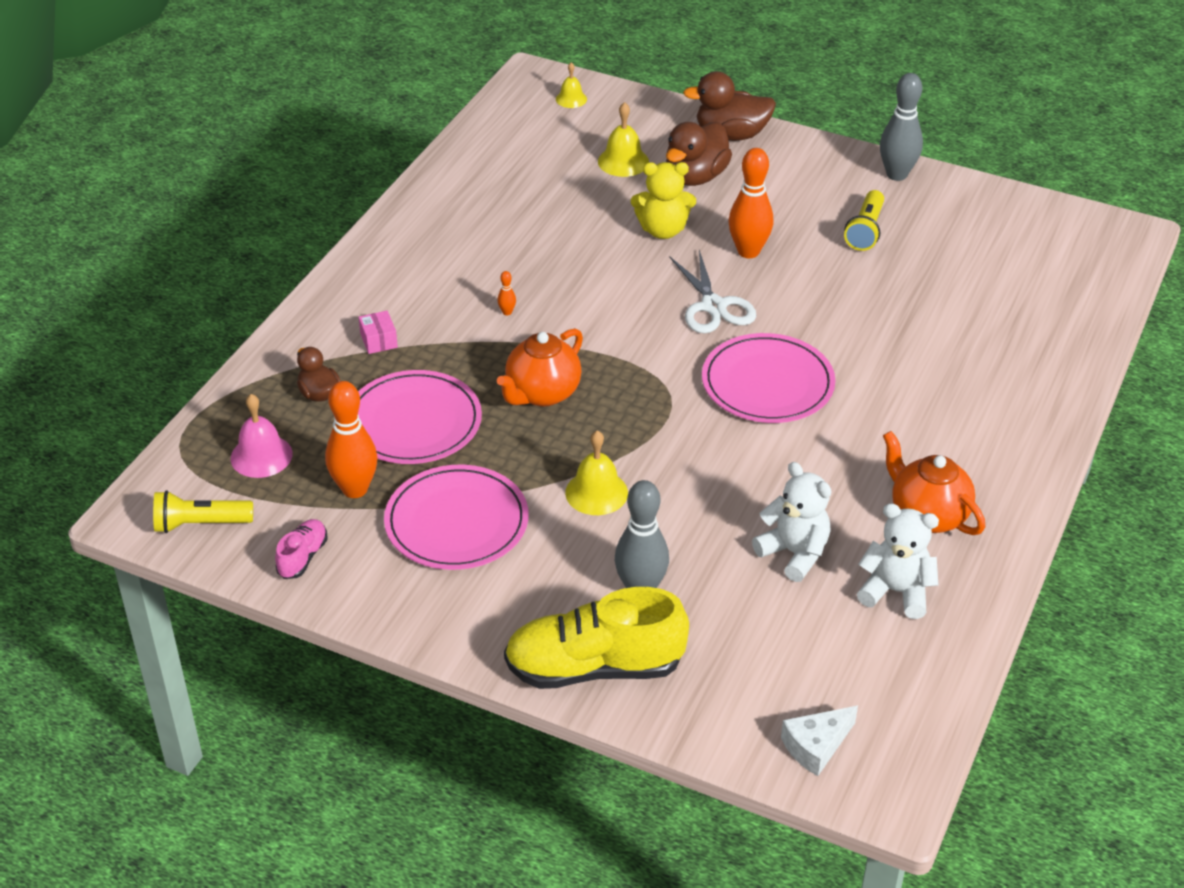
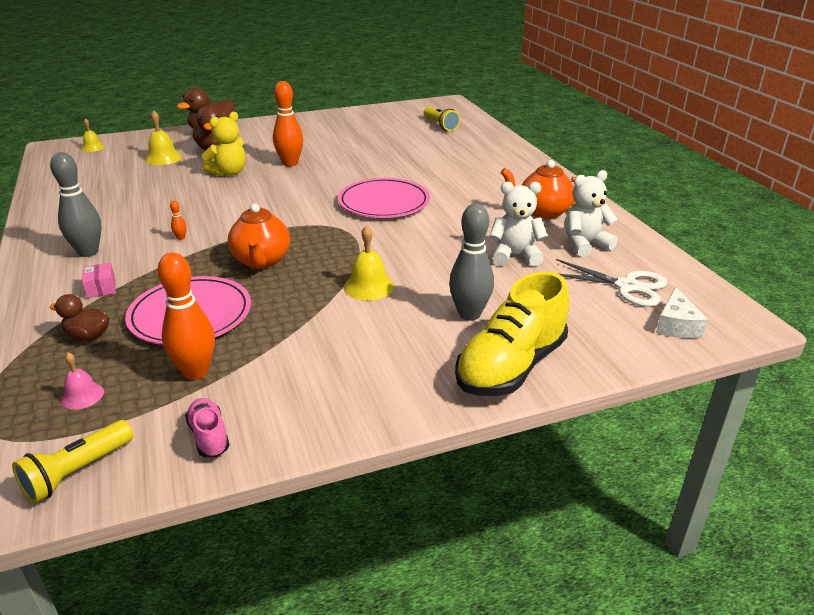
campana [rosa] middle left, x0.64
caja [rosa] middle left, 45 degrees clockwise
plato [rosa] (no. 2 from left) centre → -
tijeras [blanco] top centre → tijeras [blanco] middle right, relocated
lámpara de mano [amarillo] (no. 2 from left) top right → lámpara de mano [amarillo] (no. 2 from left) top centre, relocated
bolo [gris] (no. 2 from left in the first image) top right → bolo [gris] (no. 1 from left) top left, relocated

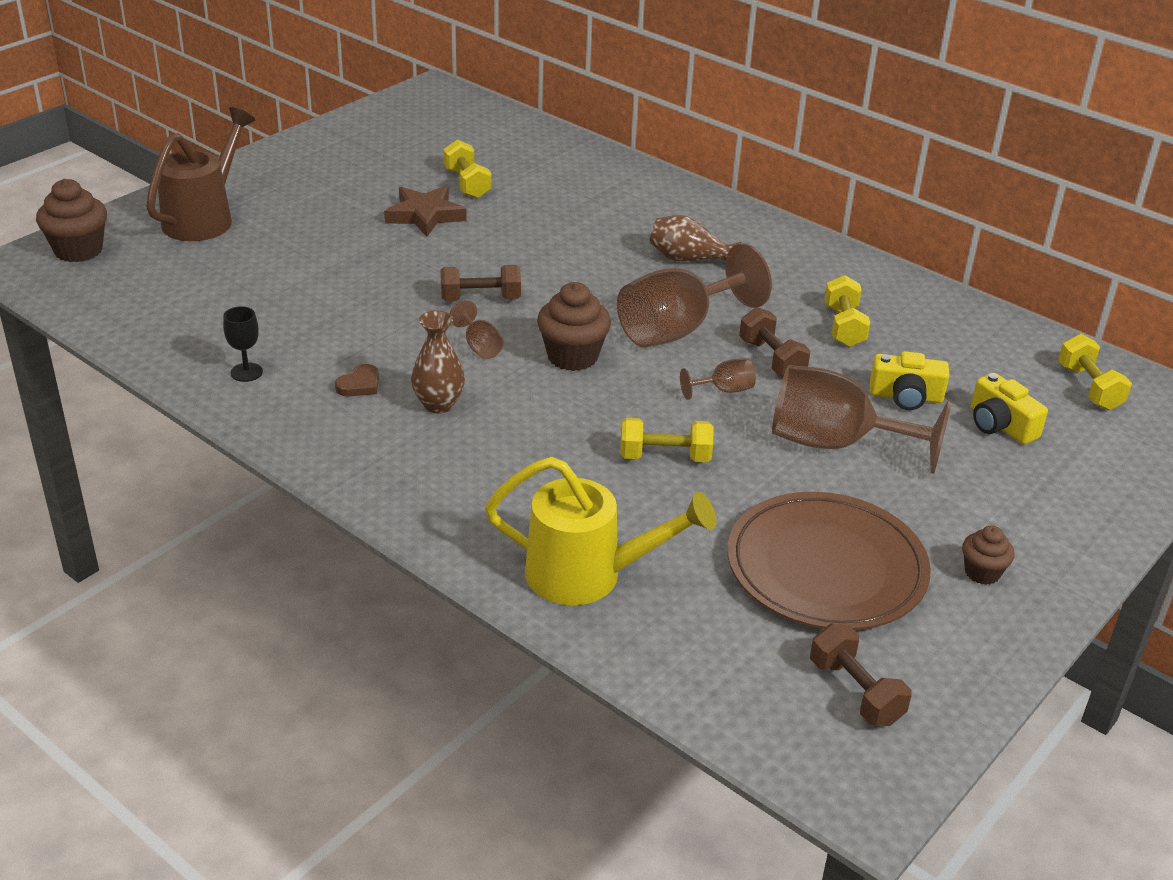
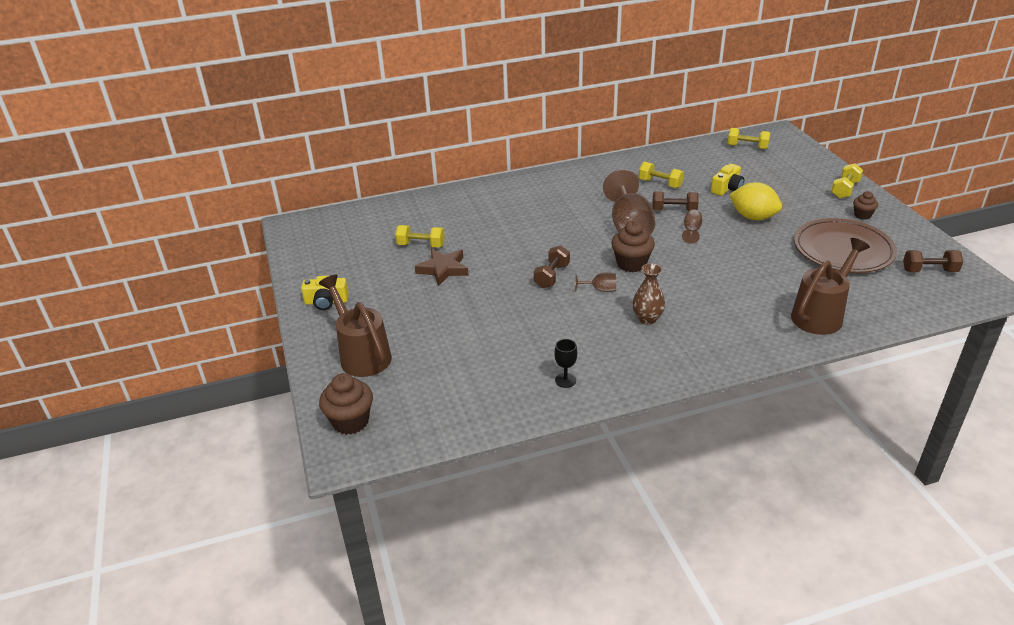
corazón [marrón] middle left → -
regadera [amarillo] centre → regadera [marrón] (no. 2 from left) middle right
mancuerna [amarillo] (no. 2 from left in the first image) centre → mancuerna [amarillo] (no. 4 from left) top right, relocated
florero [marrón] (no. 2 from left) top centre → -
copa [marrón] (no. 4 from left) middle right → limón [amarillo] top right
cámara [amarillo] (no. 2 from left in the first image) middle right → cámara [amarillo] (no. 1 from left) middle left, relocated

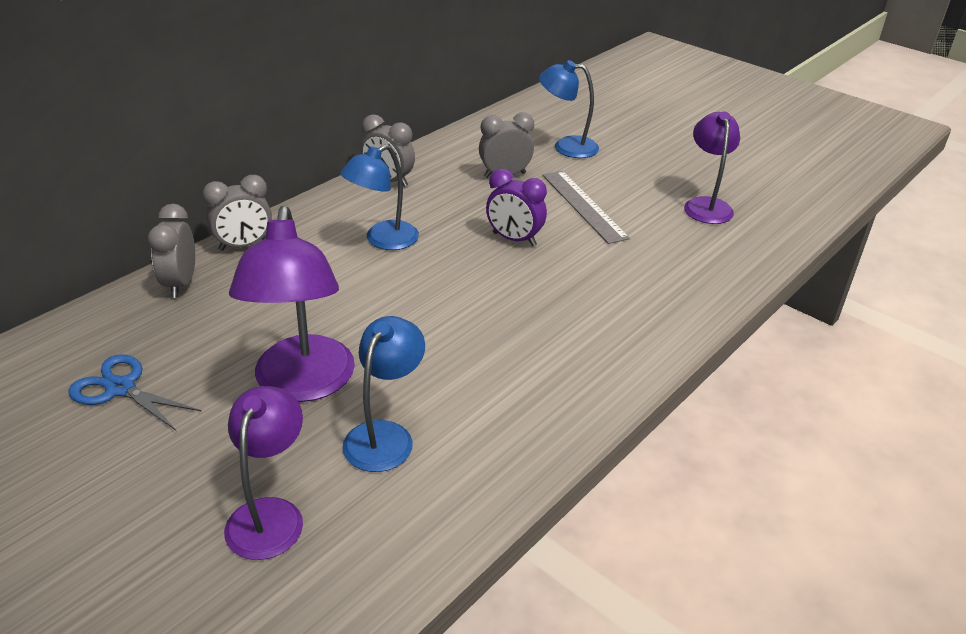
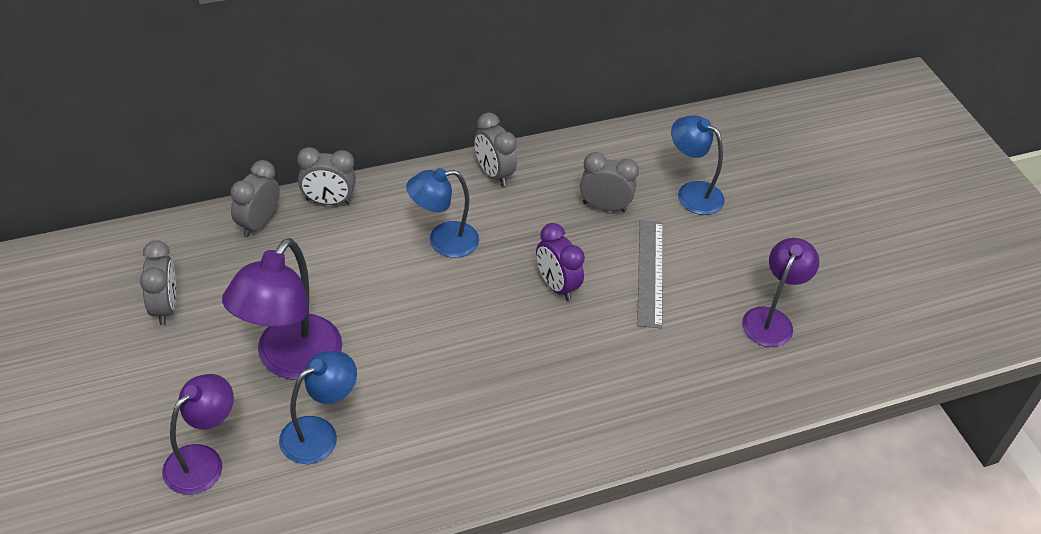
tijeras [azul] middle left → despertador [gris] (no. 1 from left) middle left

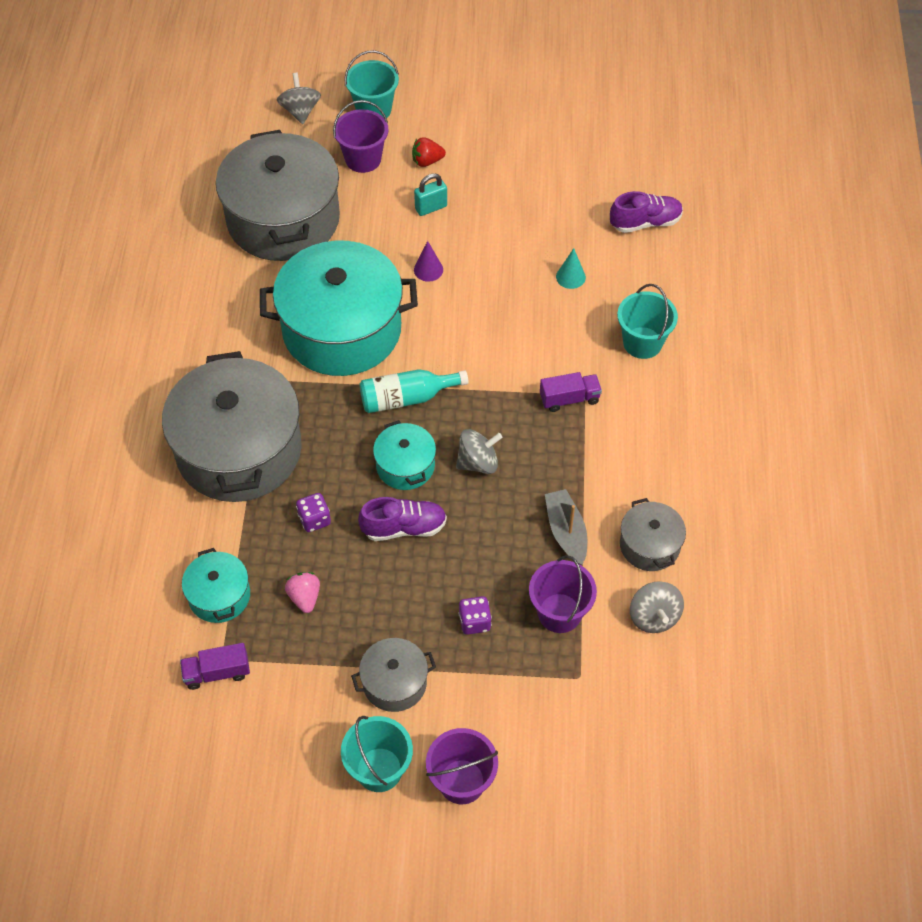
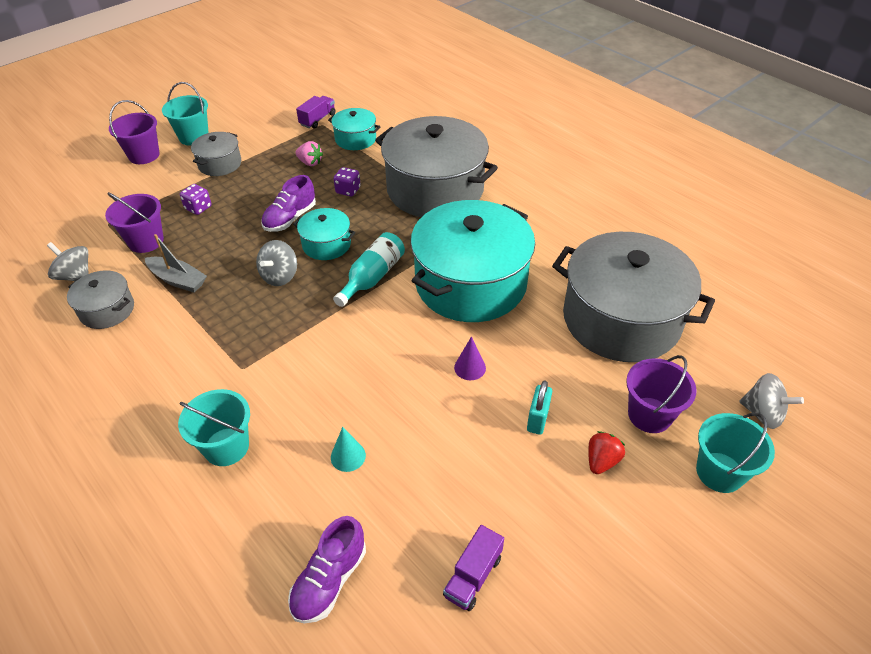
camión [morado] (no. 2 from left) centre → camión [morado] (no. 2 from left) bottom centre, relocated

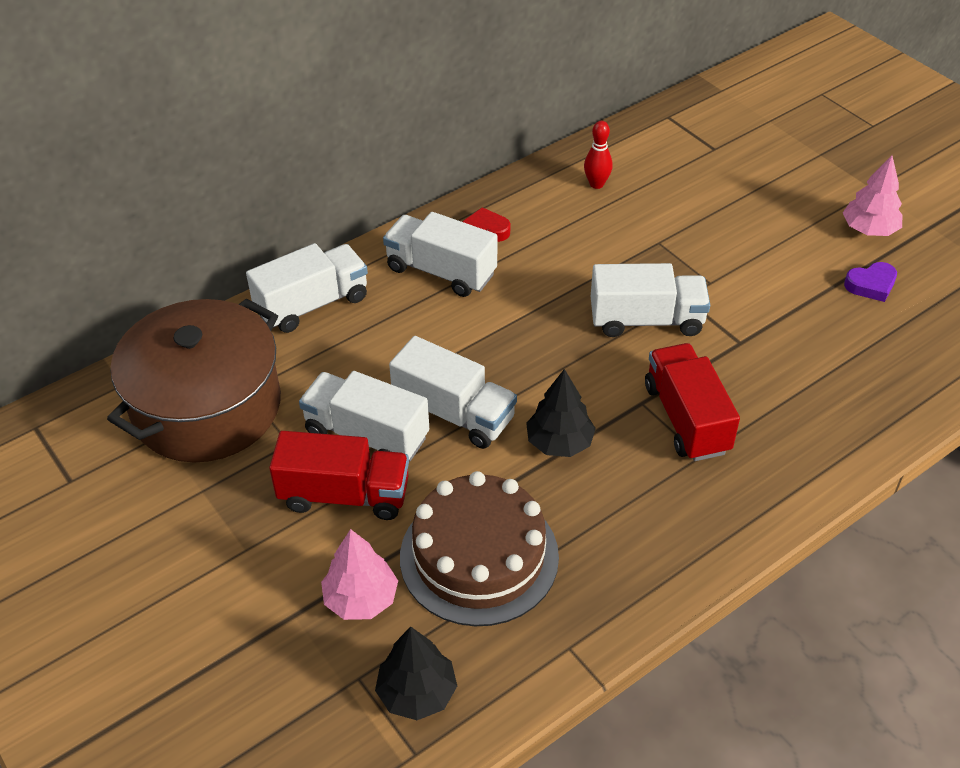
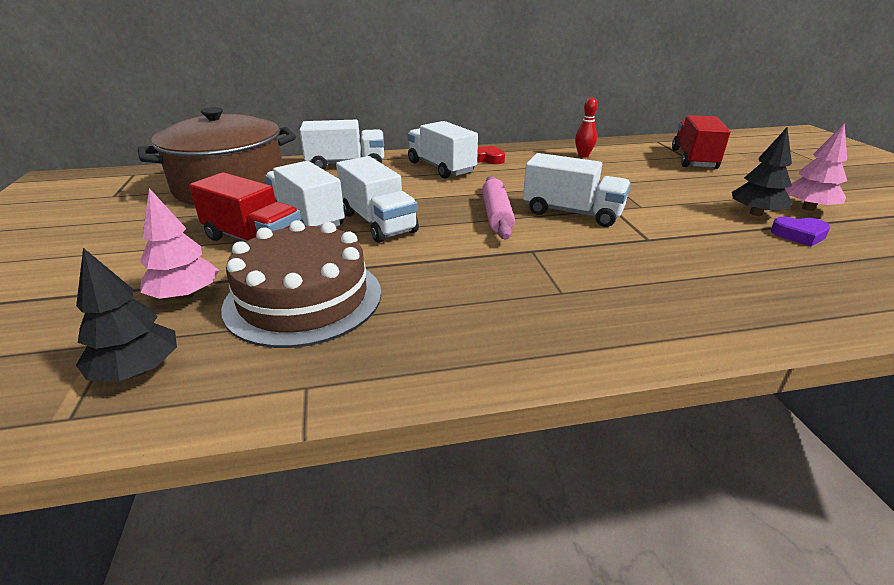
árbol [negro] (no. 2 from left) centre → árbol [negro] (no. 2 from left) top right, relocated
camión [rojo] (no. 2 from left) middle right → camión [rojo] (no. 2 from left) top right, relocated
- → rodillo [rosa] centre

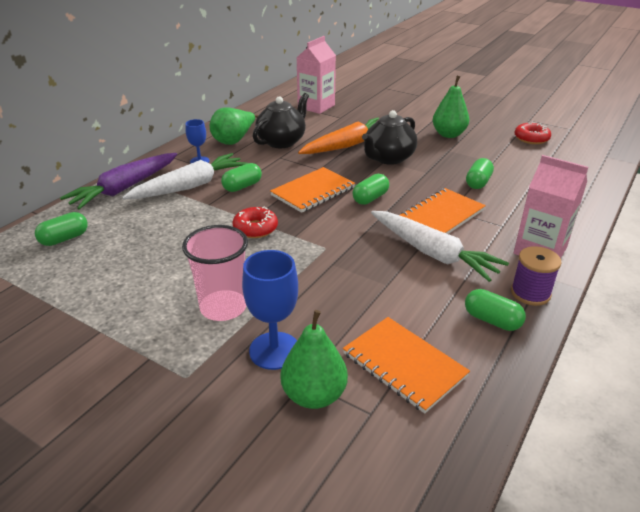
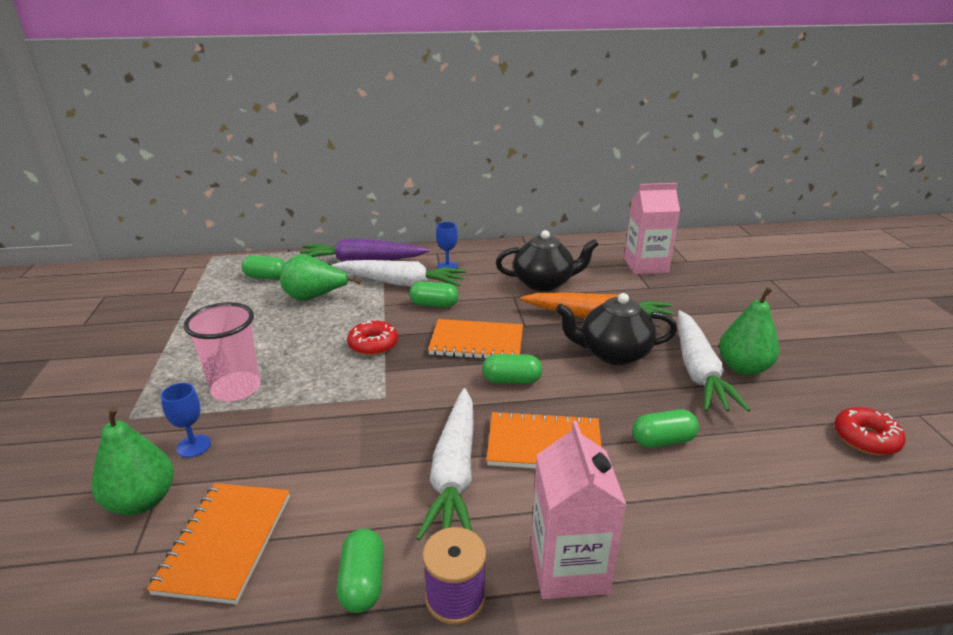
pera [verde] (no. 1 from left in the first image) top centre → pera [verde] (no. 2 from left) centre, relocated
copa [azul] (no. 2 from left in the first image) centre → copa [azul] (no. 1 from left) middle left, x0.59
- → zanahoria [blanco] (no. 3 from left) middle right

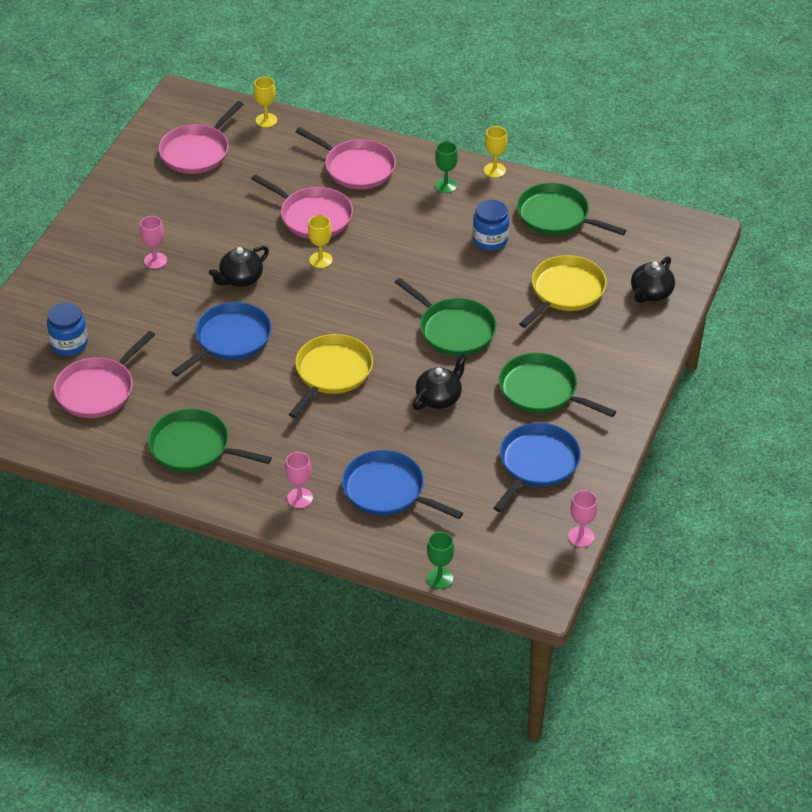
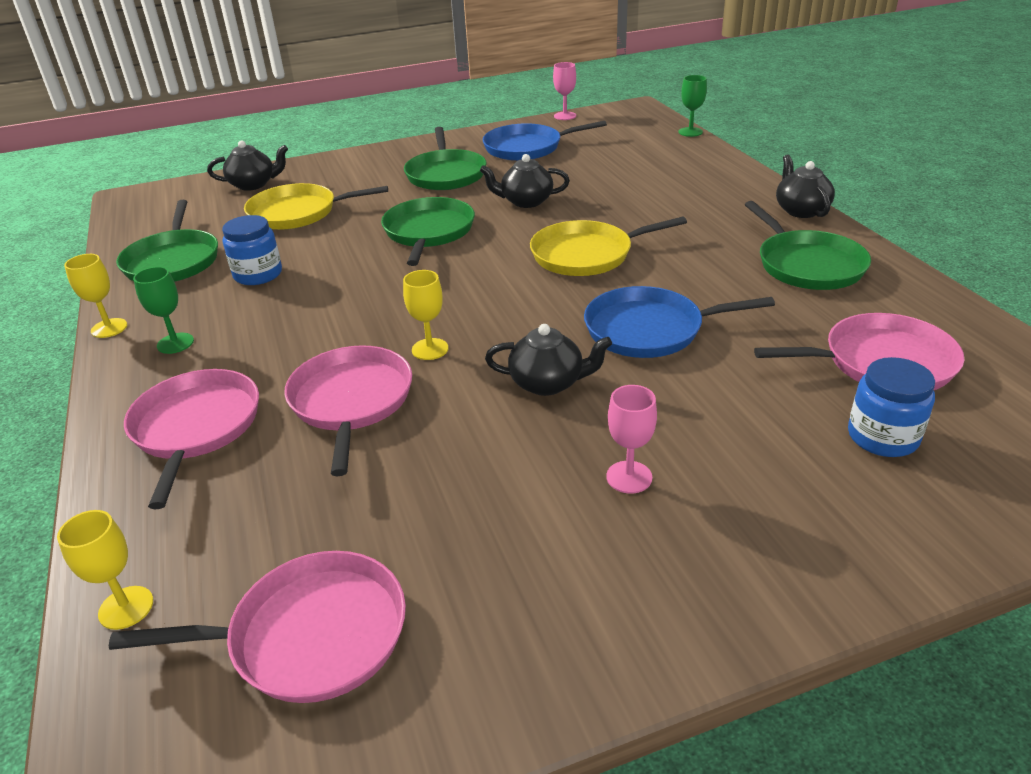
copa [rosa] (no. 2 from left) centre → -
sartén [azul] (no. 2 from left) centre → -
- → tetera [negro] (no. 4 from left) top right

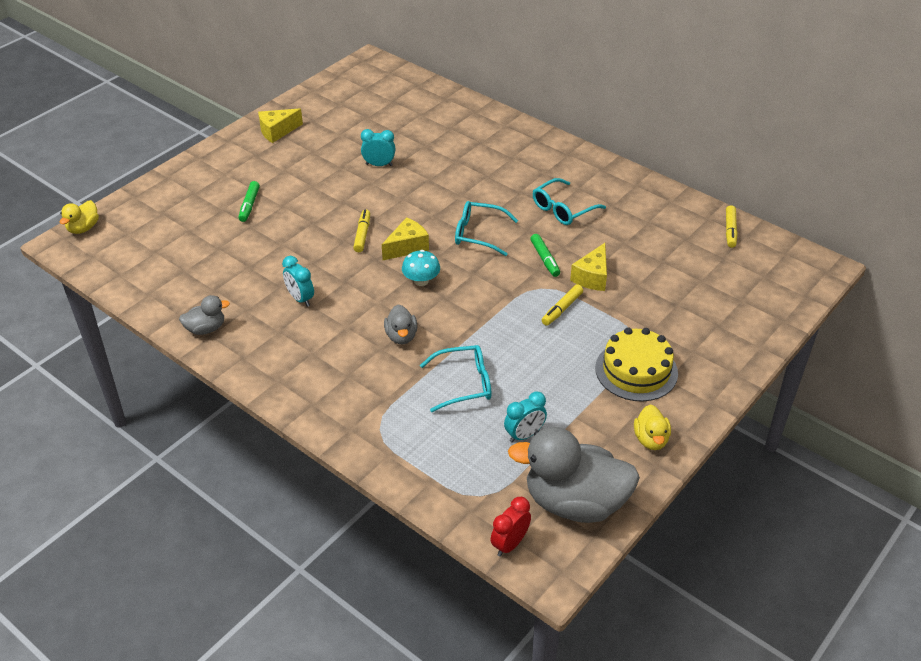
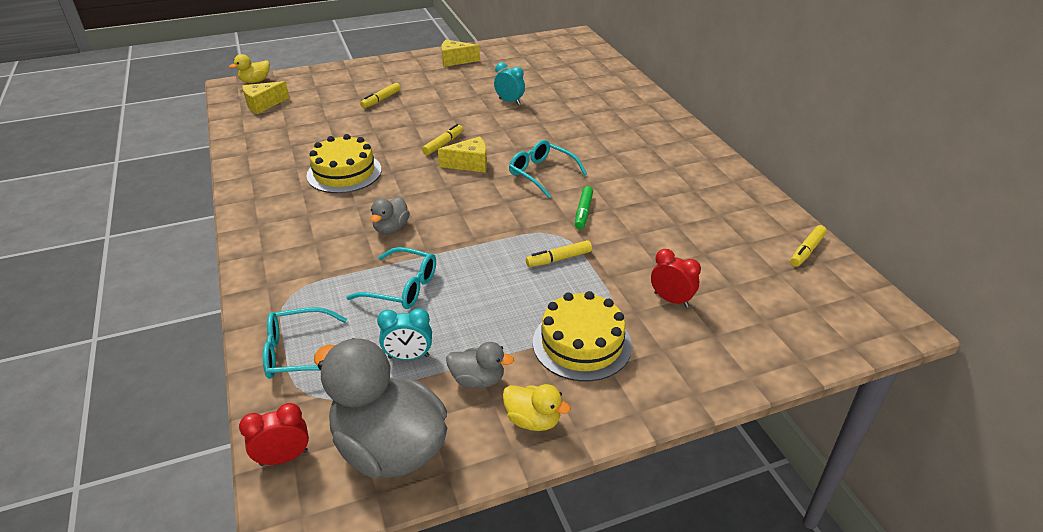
pato [gris] (no. 1 from left in the first image) middle left → pato [gris] (no. 3 from left) bottom centre, relocated
rotulador [verde] (no. 1 from left) top left → rotulador [amarillo] (no. 1 from left) top centre
despertador [turquesa] (no. 1 from left) middle left → tarta [amarillo] (no. 1 from left) top left
seta [turquesa] centre → -
gafas [turquesa] (no. 3 from left in the first image) top centre → gafas [turquesa] (no. 1 from left) middle left, relocated
queso [amarillo] (no. 3 from left in the first image) centre → queso [amarillo] (no. 1 from left) top left, relocated
pato [amarillo] (no. 2 from left) middle right → pato [amarillo] (no. 2 from left) bottom centre, 90 degrees counterclockwise
- → despertador [rojo] (no. 2 from left) centre

